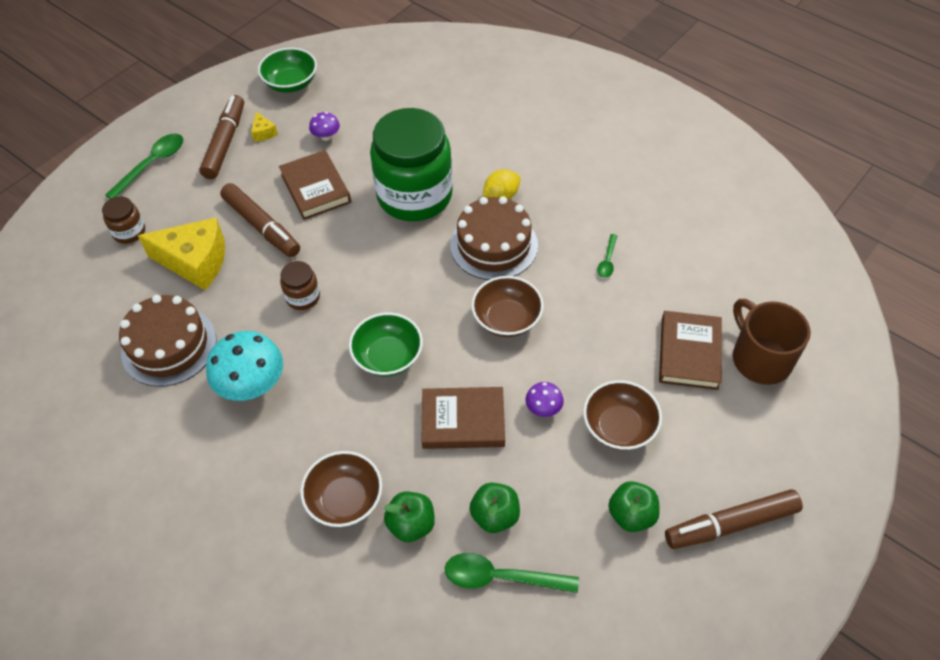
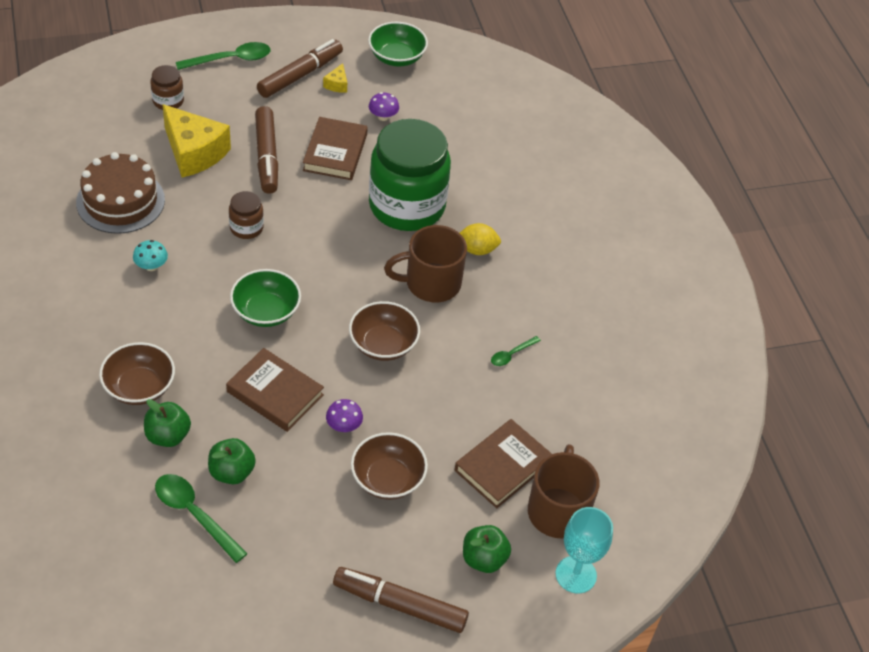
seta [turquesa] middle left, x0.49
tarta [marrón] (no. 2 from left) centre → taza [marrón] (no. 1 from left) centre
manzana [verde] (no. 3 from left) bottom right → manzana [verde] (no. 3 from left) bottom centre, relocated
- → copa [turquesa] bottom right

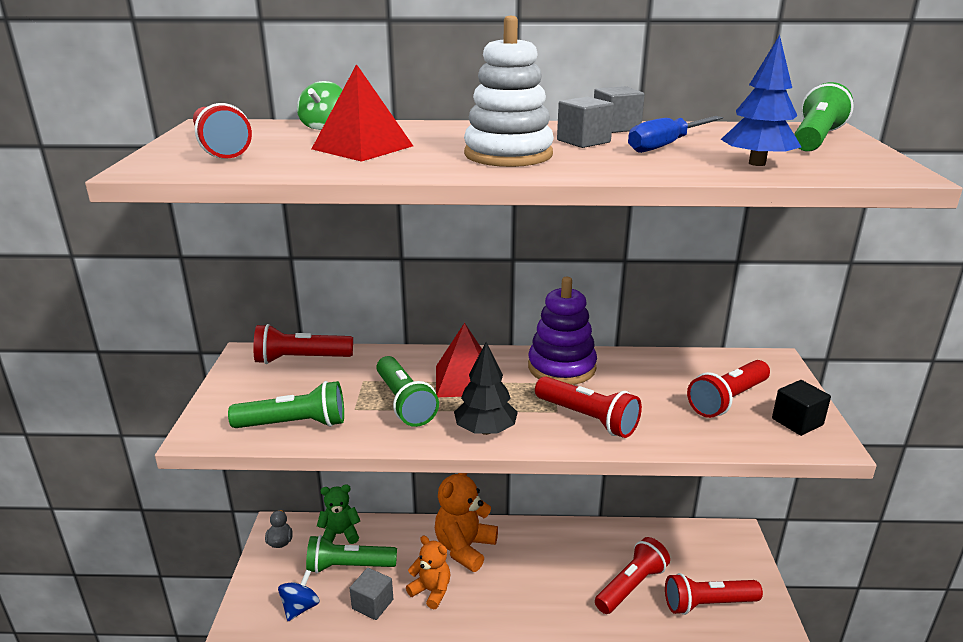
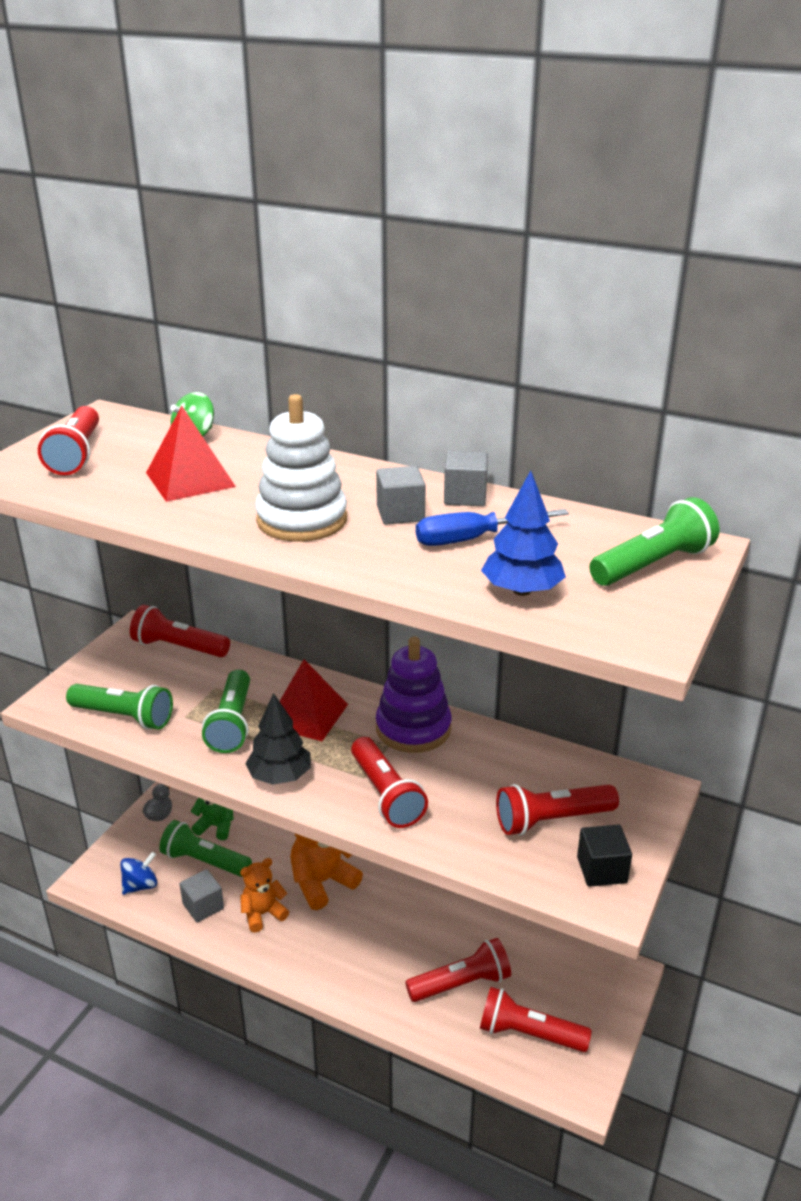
osito [naranja] (no. 1 from left) bottom centre → osito [naranja] (no. 1 from left) bottom left, 90 degrees counterclockwise

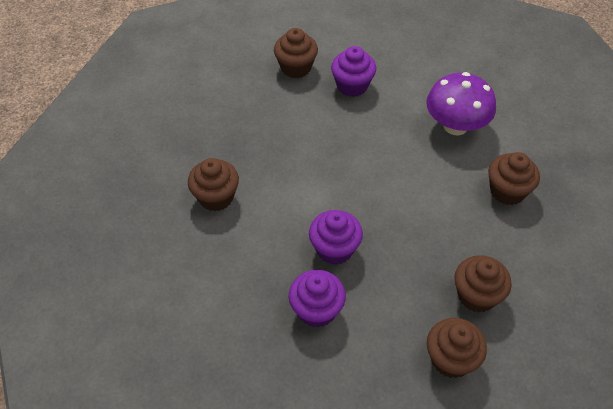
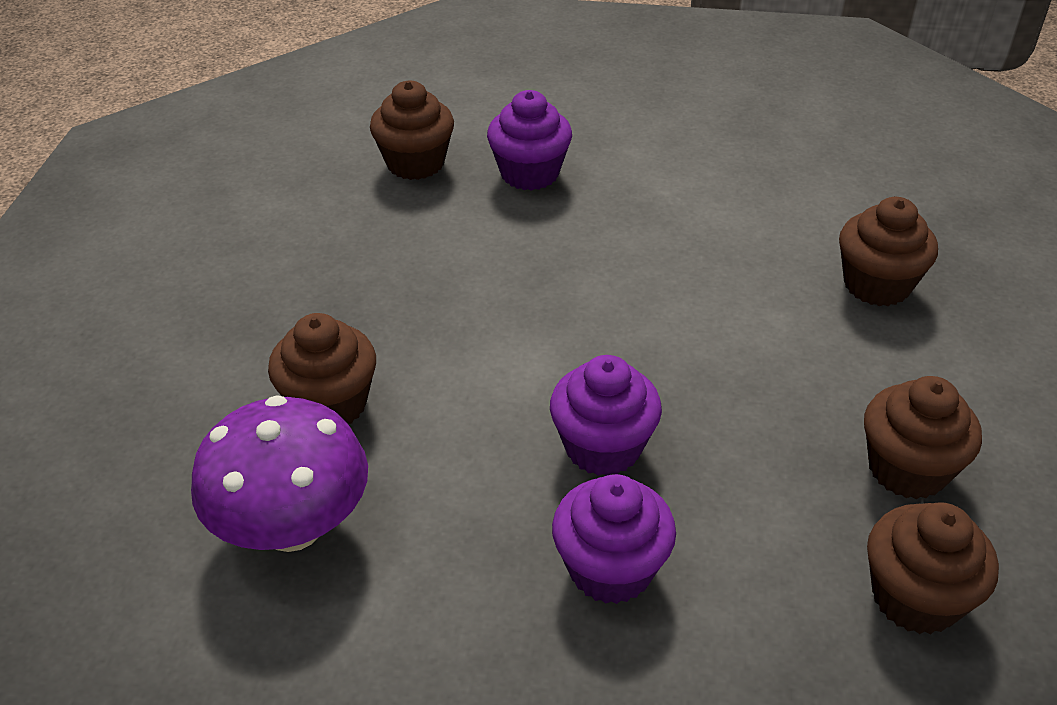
seta [morado] top right → seta [morado] bottom left, relocated

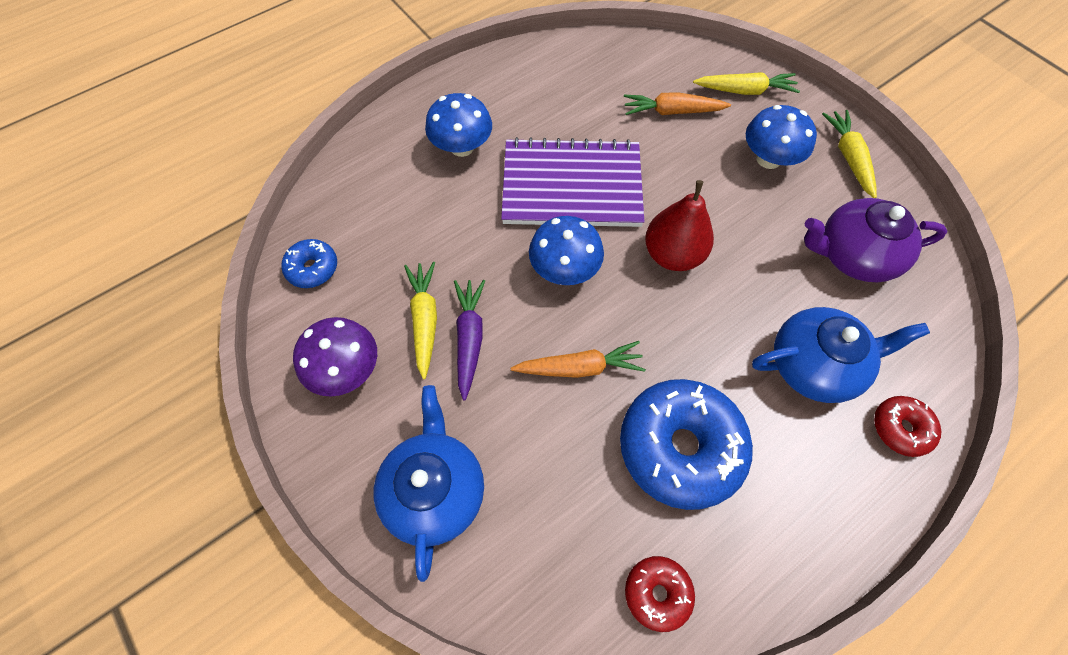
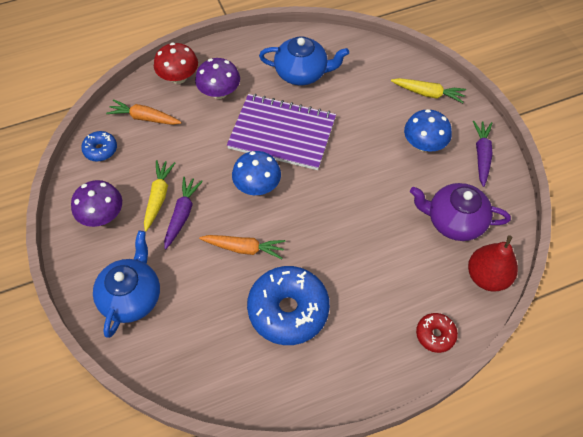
seta [azul] (no. 1 from left) top centre → seta [morado] (no. 2 from left) top centre
zanahoria [naranja] (no. 2 from left in the first image) top centre → zanahoria [naranja] (no. 1 from left) top left, relocated
rosquilla [rojo] (no. 1 from left) bottom centre → -
pera [rojo] centre → pera [rojo] middle right, relocated
tetera [azul] (no. 2 from left) middle right → tetera [azul] (no. 2 from left) top centre, relocated
zanahoria [amarillo] (no. 3 from left) top right → zanahoria [morado] (no. 2 from left) middle right
- → seta [rojo] top left

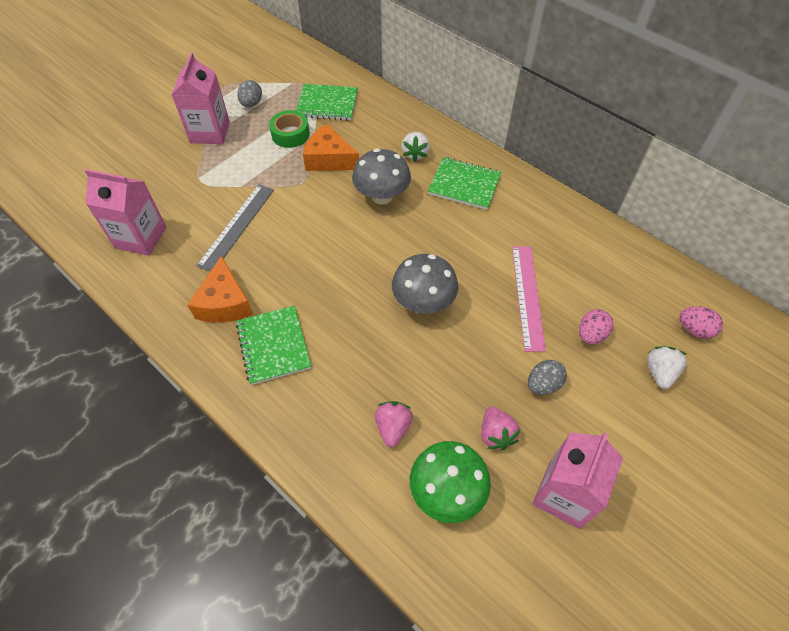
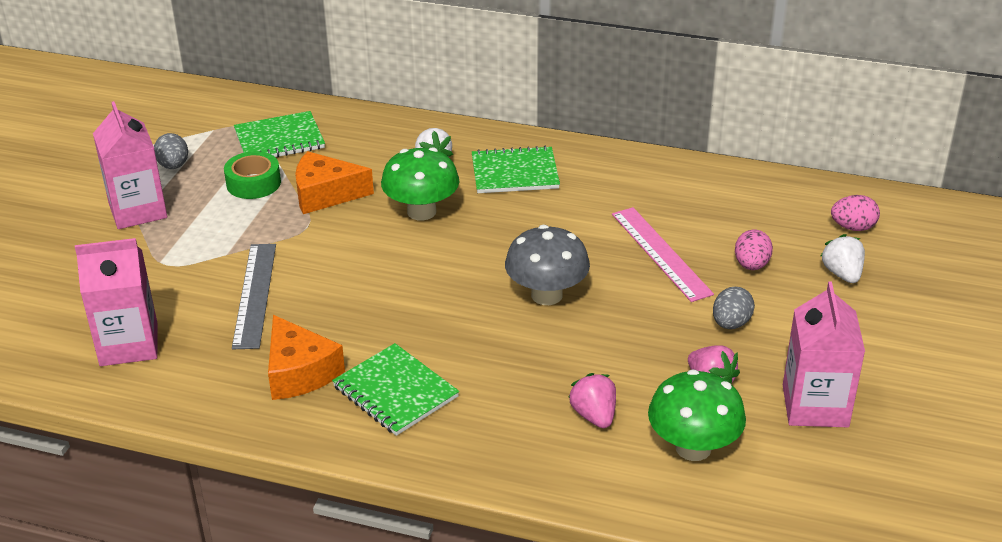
seta [gris] (no. 1 from left) top centre → seta [verde] (no. 1 from left) centre

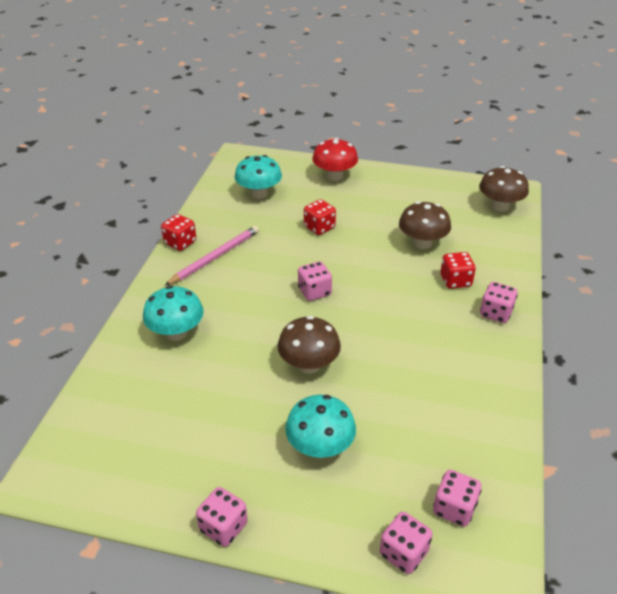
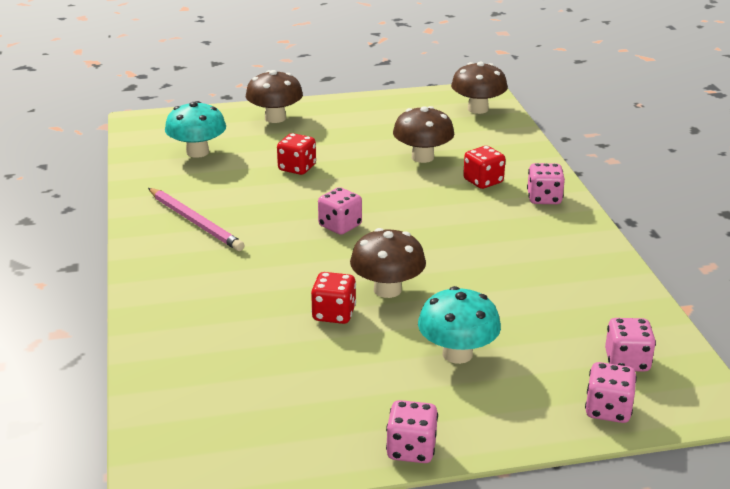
seta [turquesa] (no. 1 from left) middle left → -
dado [rojo] (no. 1 from left in the first image) middle left → dado [rojo] (no. 2 from left) centre, relocated
lápiz [rosa] centre → lápiz [rosa] middle left, 120 degrees clockwise
seta [rojo] top centre → seta [marrón] (no. 1 from left) top centre

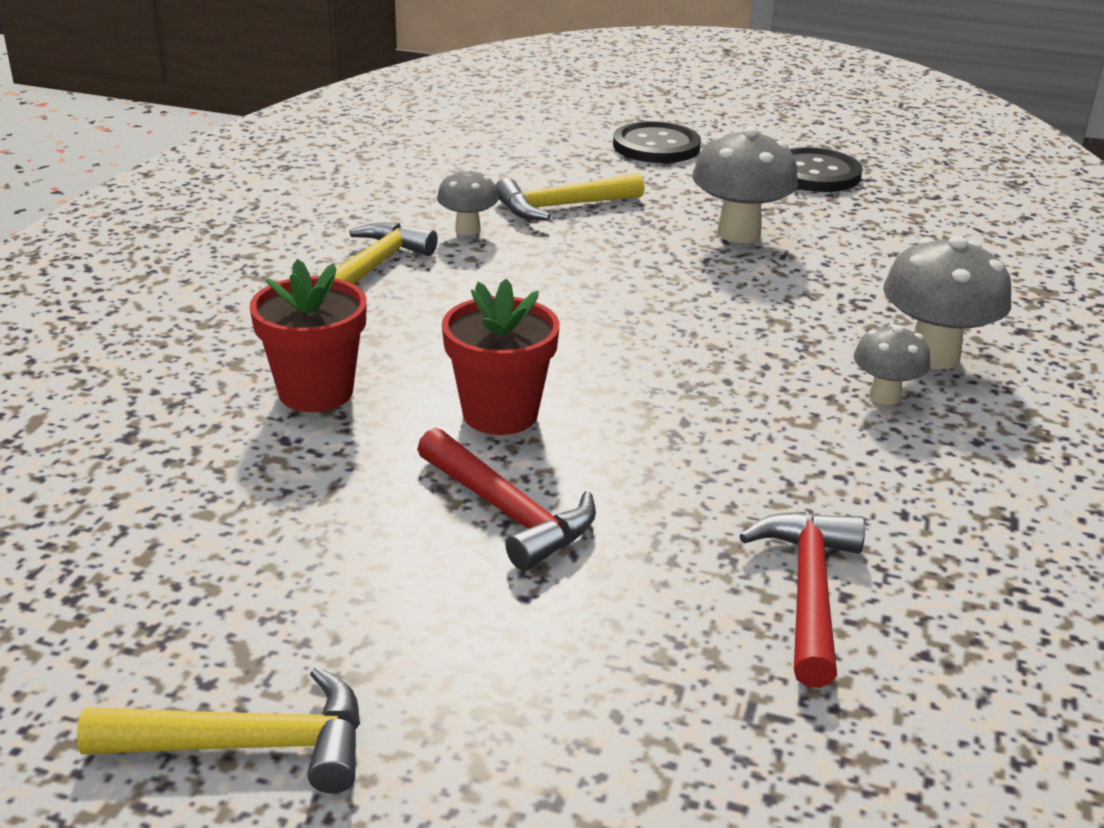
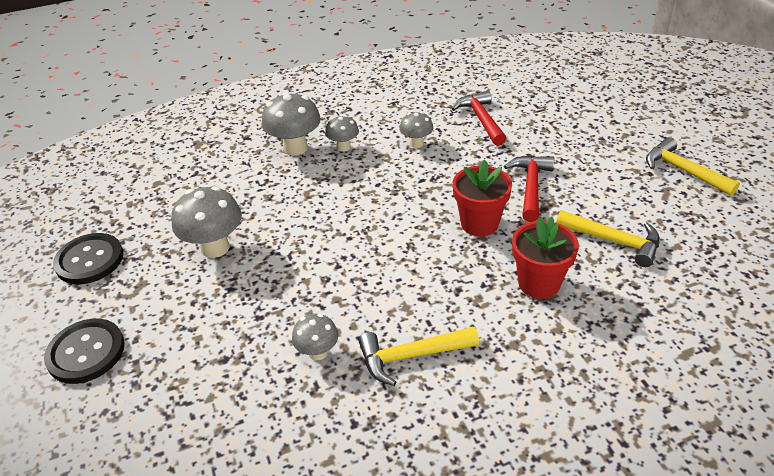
martillo [amarillo] (no. 3 from left in the first image) top centre → martillo [amarillo] (no. 2 from left) middle right, relocated
martillo [rojo] (no. 2 from left in the first image) bottom right → martillo [rojo] (no. 1 from left) top centre, 105 degrees clockwise
- → seta [gris] (no. 5 from left) top centre

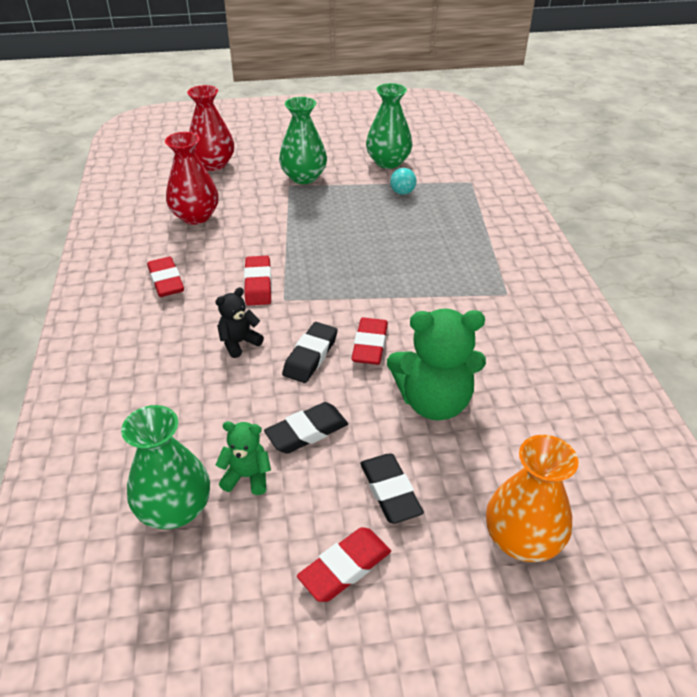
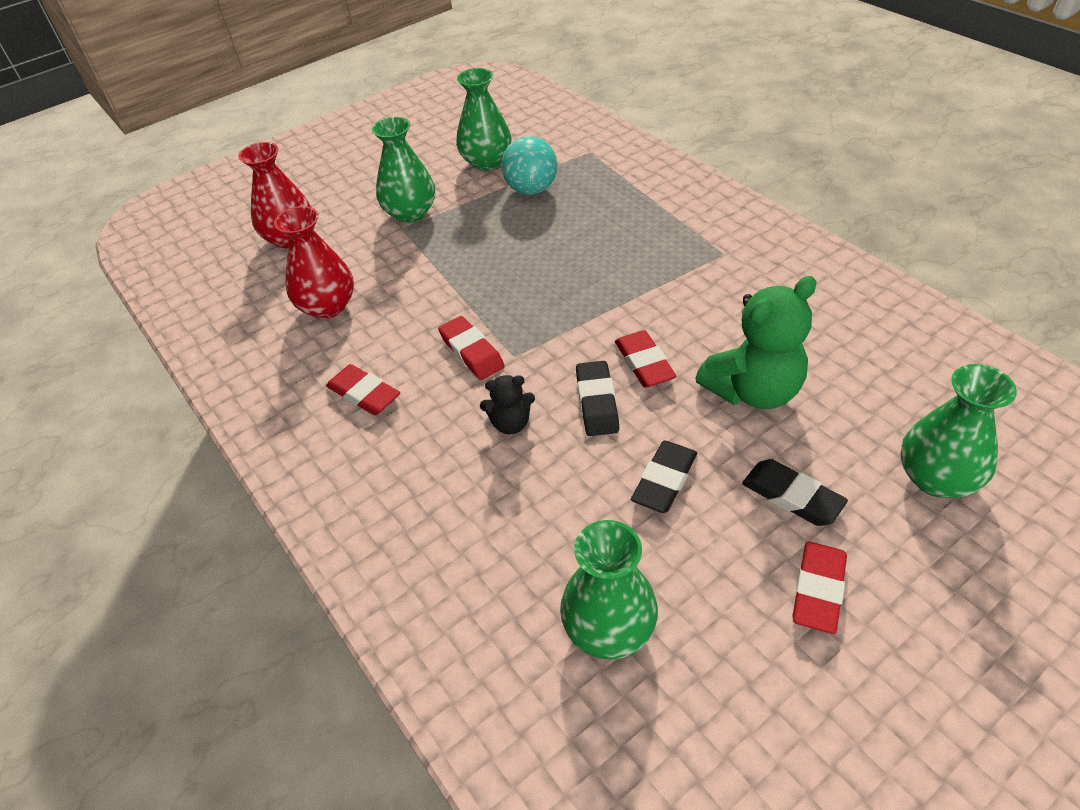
osito [negro] centre, 120 degrees counterclockwise
osito [verde] (no. 1 from left) centre → -
pelota [turquesa] top centre, x1.80
florero [naranja] bottom right → florero [verde] (no. 4 from left) middle right

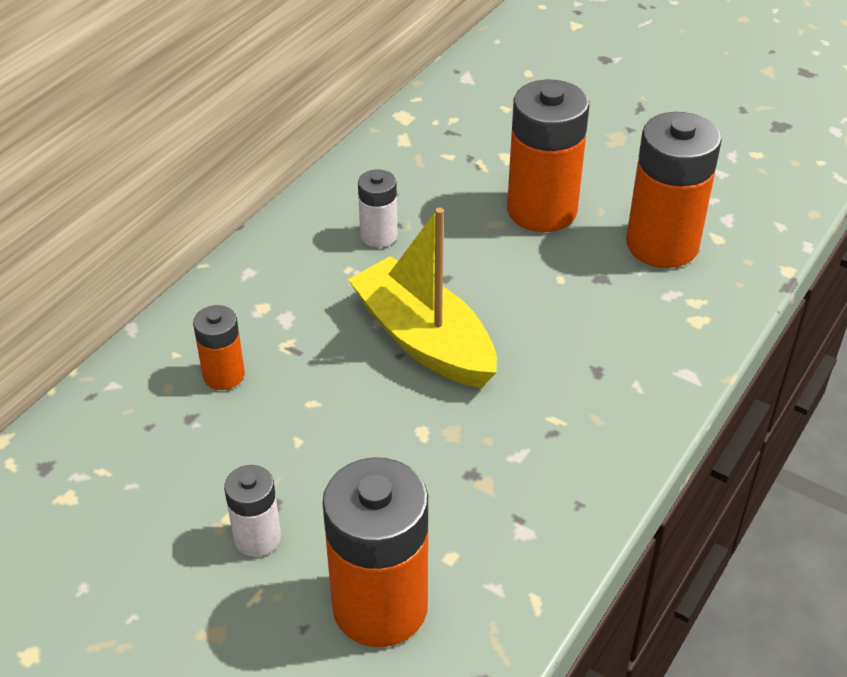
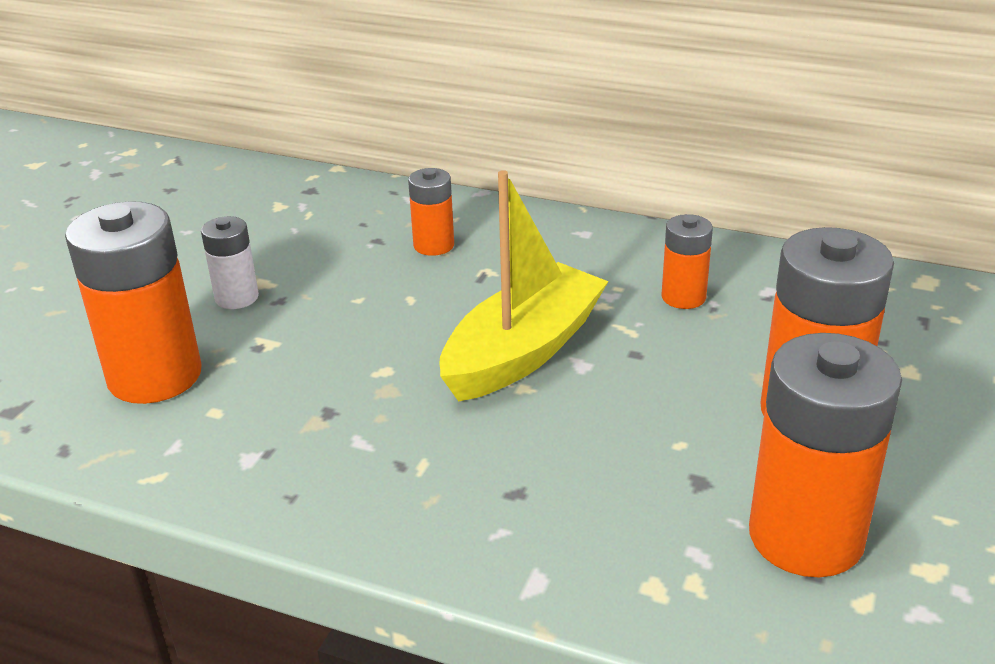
pila [blanco] (no. 2 from left) top centre → pila [naranja] (no. 3 from left) middle right

